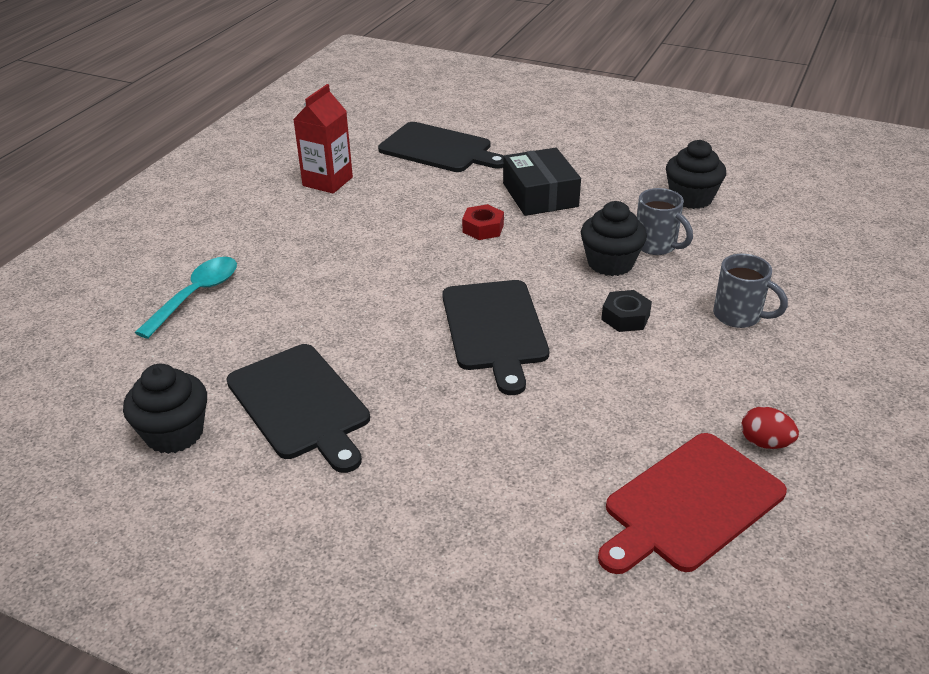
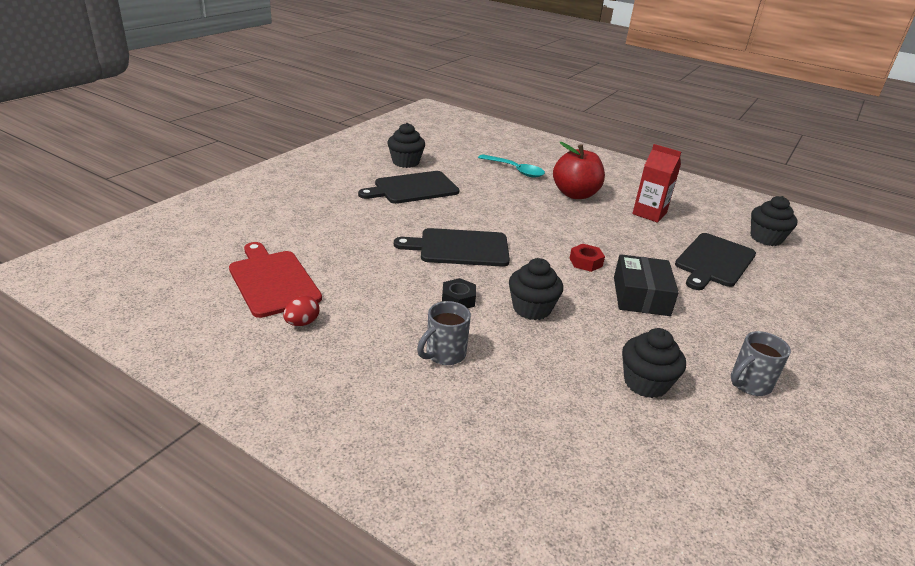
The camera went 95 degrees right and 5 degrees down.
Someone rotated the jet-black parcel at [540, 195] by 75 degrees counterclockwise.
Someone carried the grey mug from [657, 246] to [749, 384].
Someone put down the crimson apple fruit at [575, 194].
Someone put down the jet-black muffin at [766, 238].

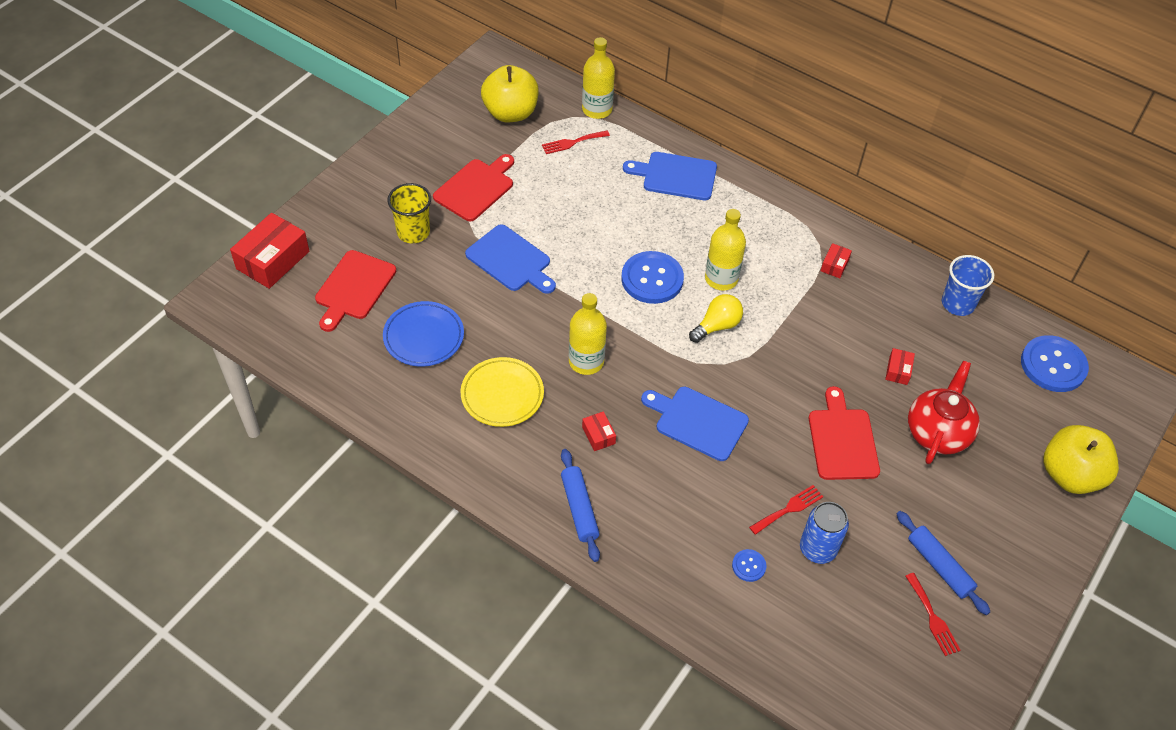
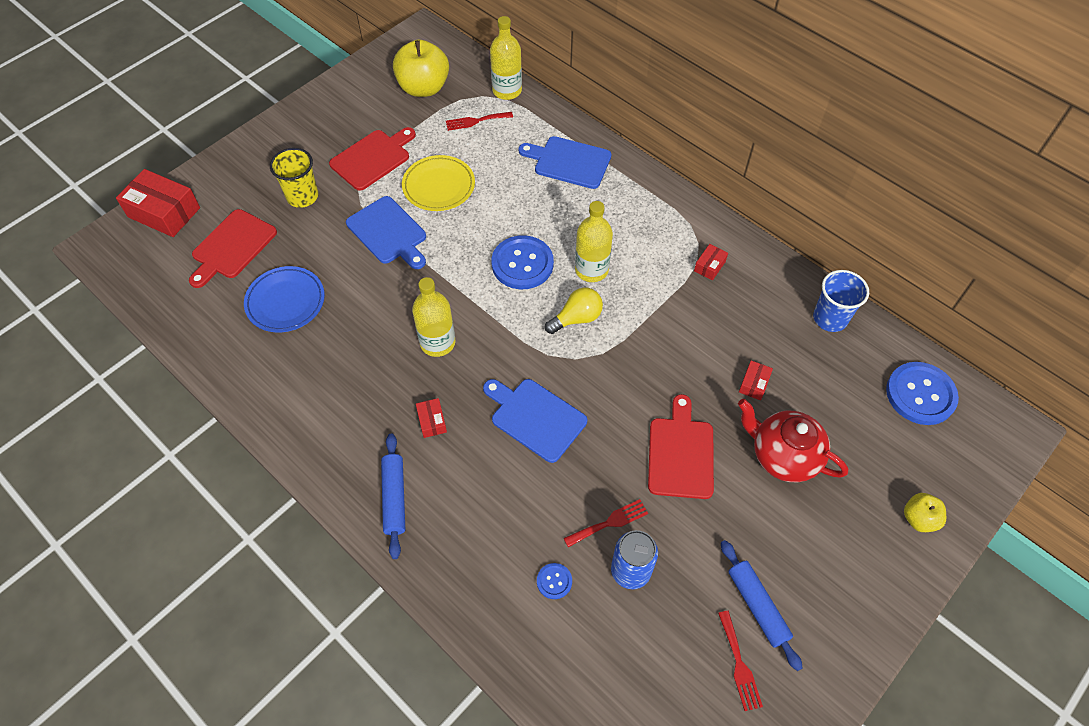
The camera went 10 degrees right and 5 degrees up.
Someone rotated the crimson parcel at [273, 260] by 75 degrees clockwise.
Someone carried the yellow dinner plate from [502, 395] to [439, 186].
Someone rotated the crimson teapot at [937, 432] by 90 degrees counterclockwise.
Someone scaled the yellow apple fruit at [1070, 475] by 0.53.

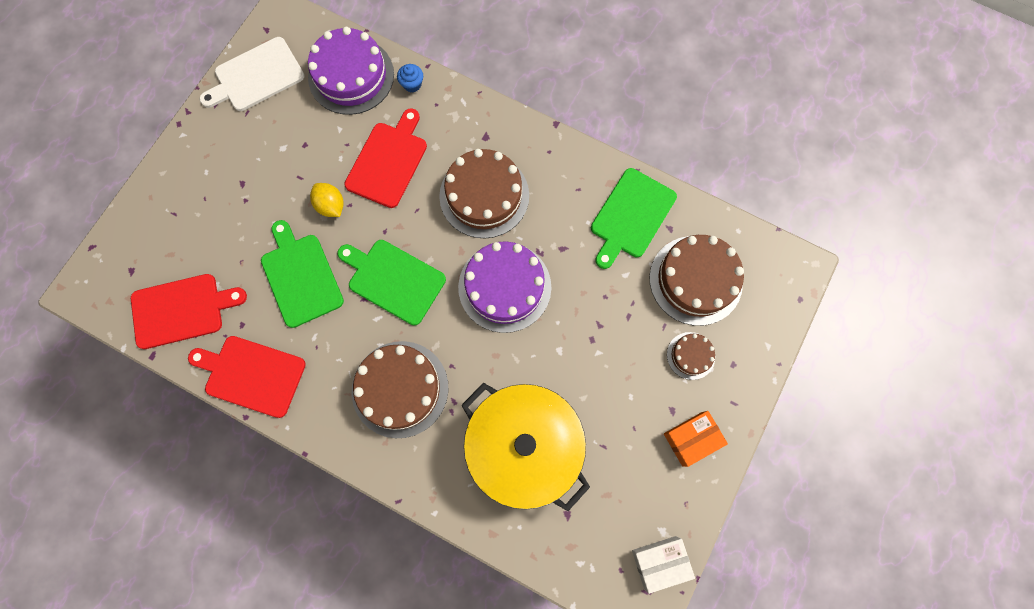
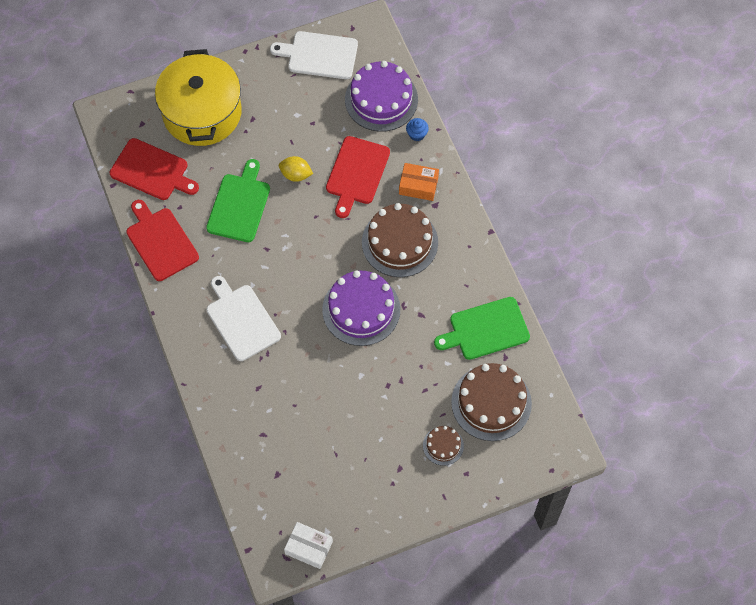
The camera went 40 degrees right and 10 degrees down.
Someone rotated the yellow lemon at [331, 206] by 75 degrees counterclockwise.
Someone took away the emerald cutting board at [393, 280].
Someone rotated the crimson cutting board at [388, 161] by 135 degrees clockwise.
Someone swapped the dark brown layer cake at [400, 389] for the pure white cutting board at [241, 320].
Someone carried the yellow cooking pot from [524, 446] to [202, 113].
Someone carried the bright orange parcel from [692, 439] to [418, 185].

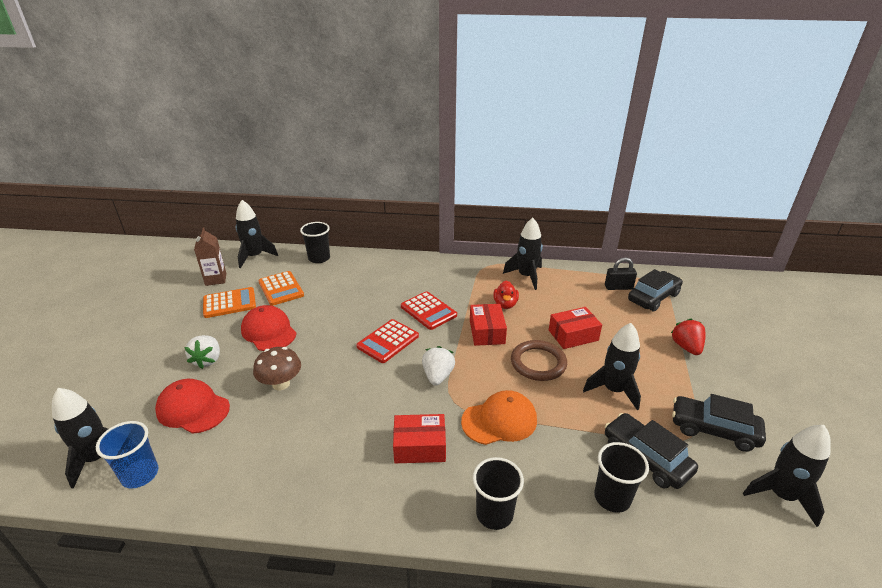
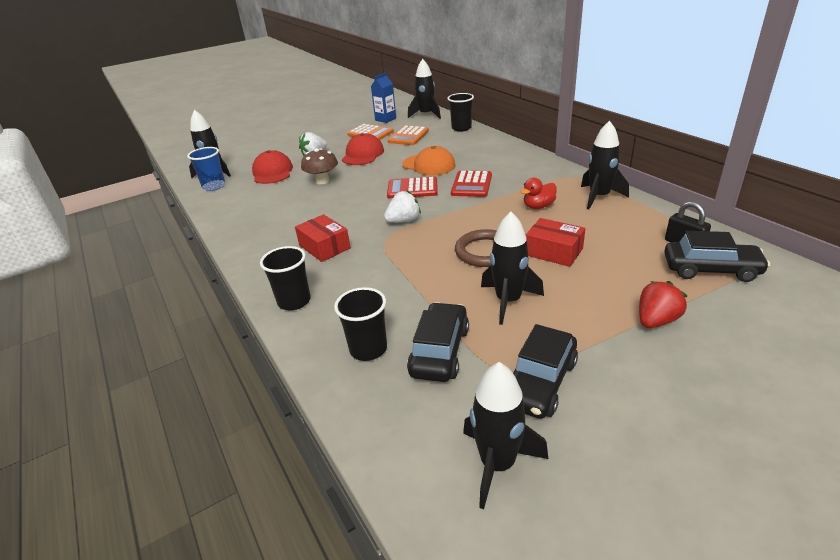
The camera went 55 degrees right and 0 degrees up.
Someone repainted the dark brown milk carton at [216, 279], which became the cobalt milk carton at [385, 119].
Someone carried the bright orange cap from [499, 420] to [429, 165].
Someone took away the crimson parcel at [487, 332].
Someone rotated the jet-black car at [713, 430] by 135 degrees counterclockwise.

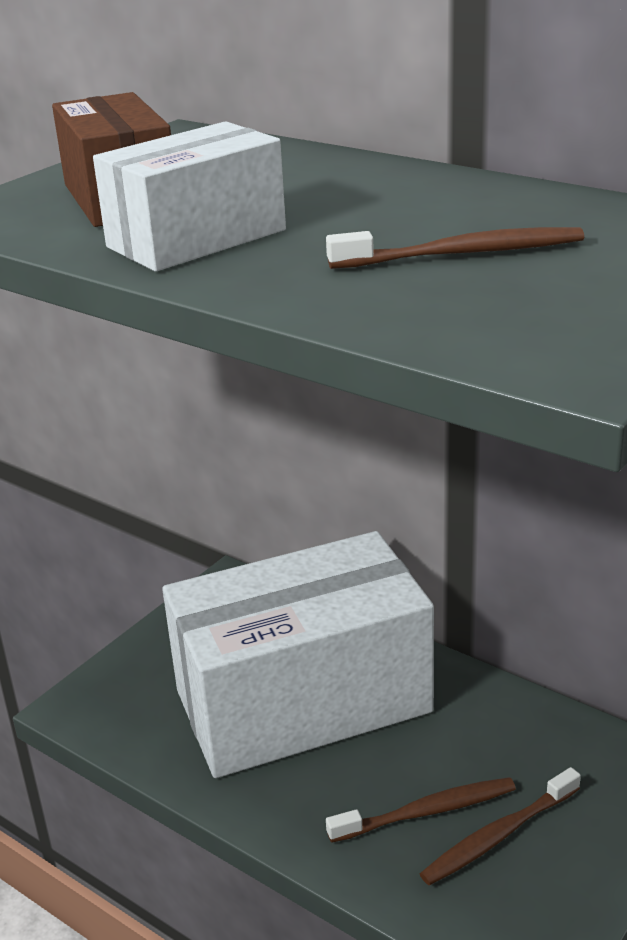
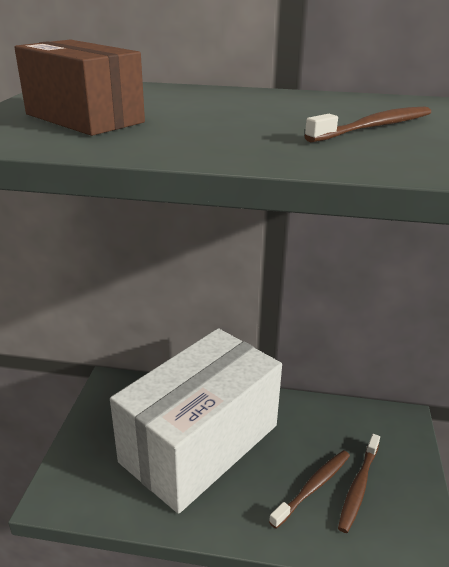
The camera went 30 degrees left and 0 degrees up.
Someone took away the pure white parcel at [196, 238].

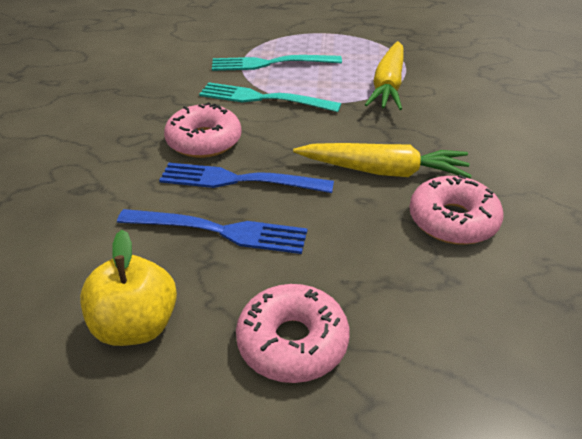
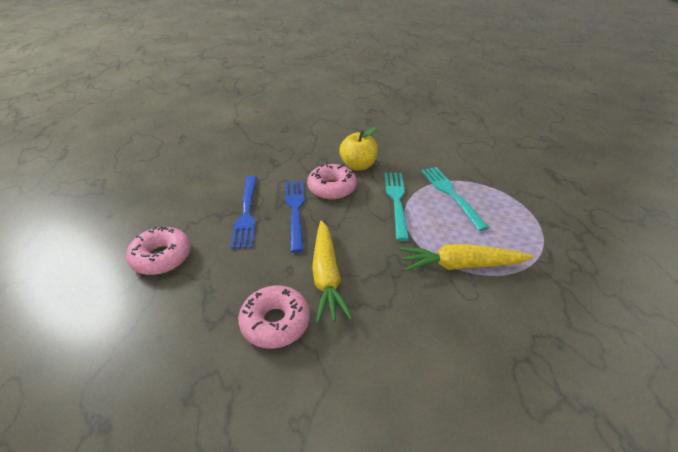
The camera went 75 degrees right and 0 degrees up.
Someone carried the yellow apple fruit from [136, 326] to [358, 166].

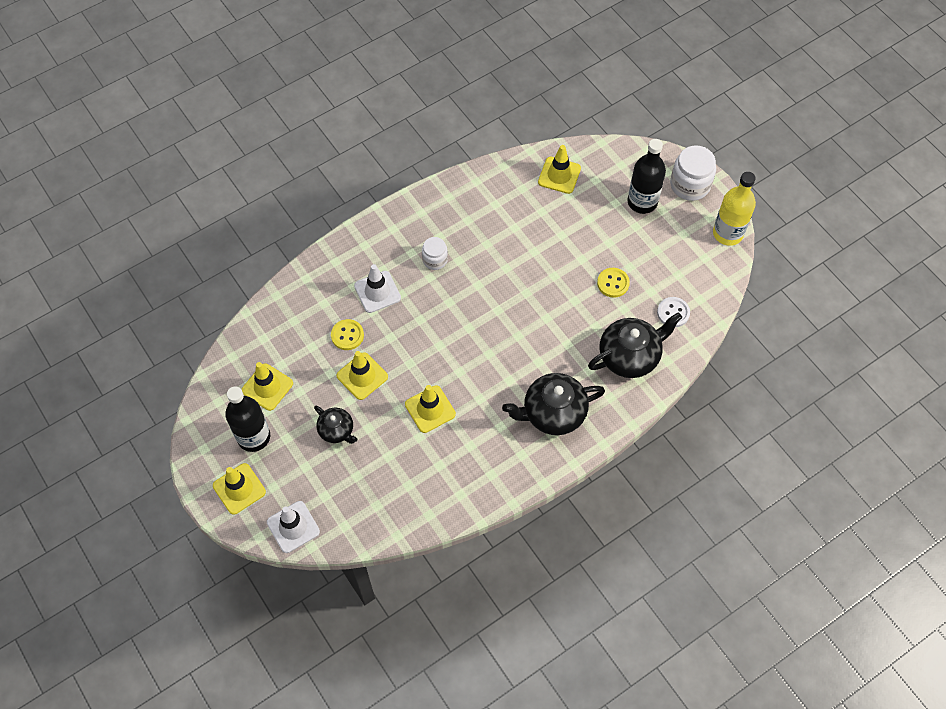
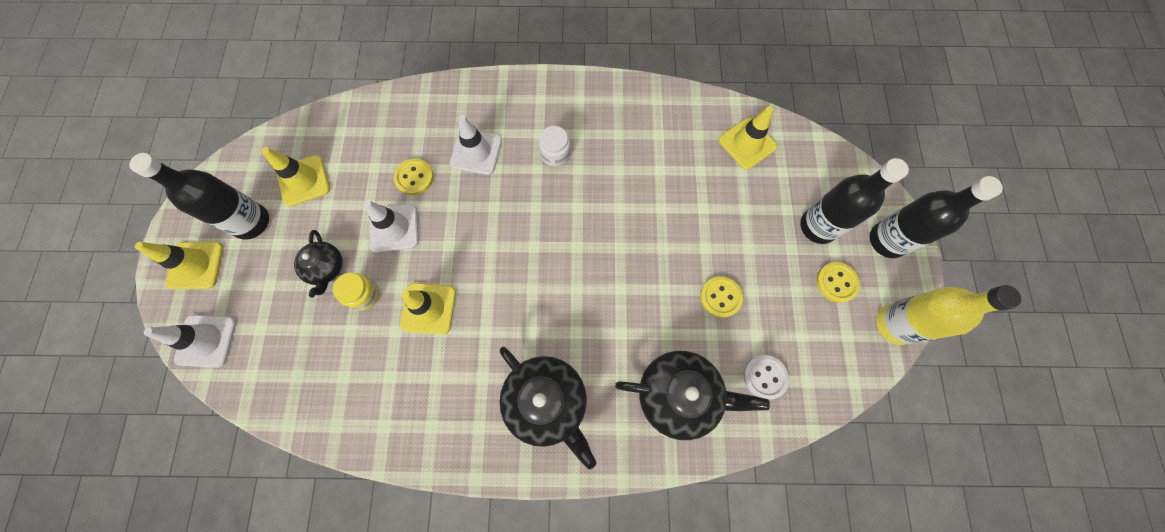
The camera went 35 degrees right and 10 degrees up.
Someone repainted the yellow traffic cone at [362, 376], which became the pure white traffic cone at [394, 228].
Someone rotated the jet-black teapot at [553, 413] by 150 degrees counterclockwise.
Someone swapped the pure white jam jar at [690, 185] for the jet-black drink bottle at [887, 240].
Someone put down the yellow jam jar at [364, 295].
Someone put down the yellow shirt button at [836, 282].

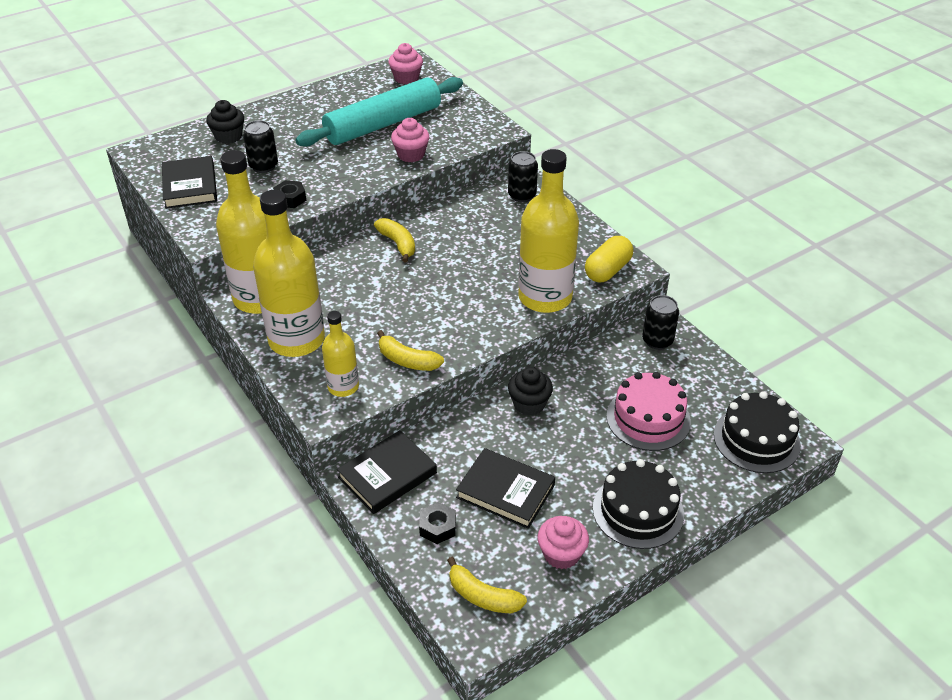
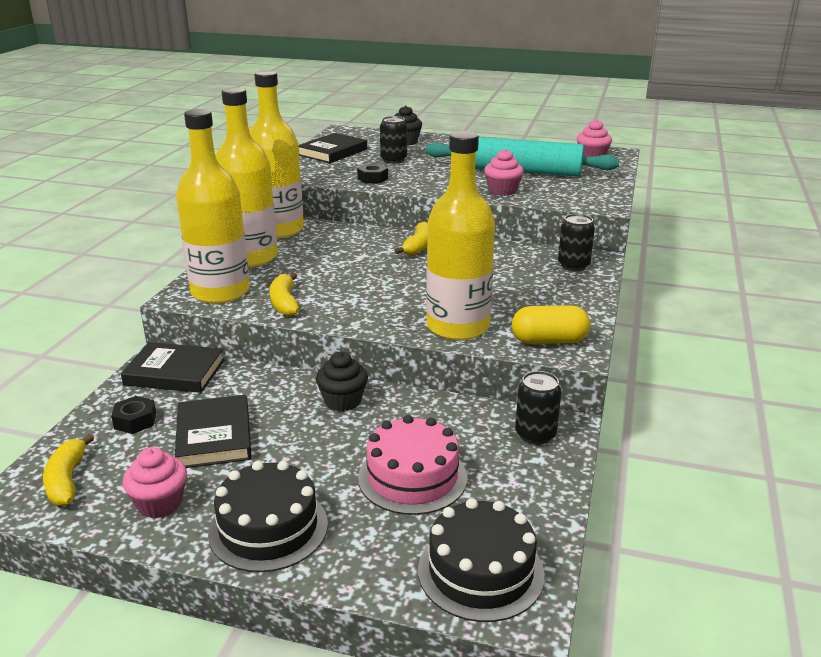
The camera went 50 degrees right and 15 degrees down.
Someone scaled the yellow drink bottle at [343, 387] by 1.88.

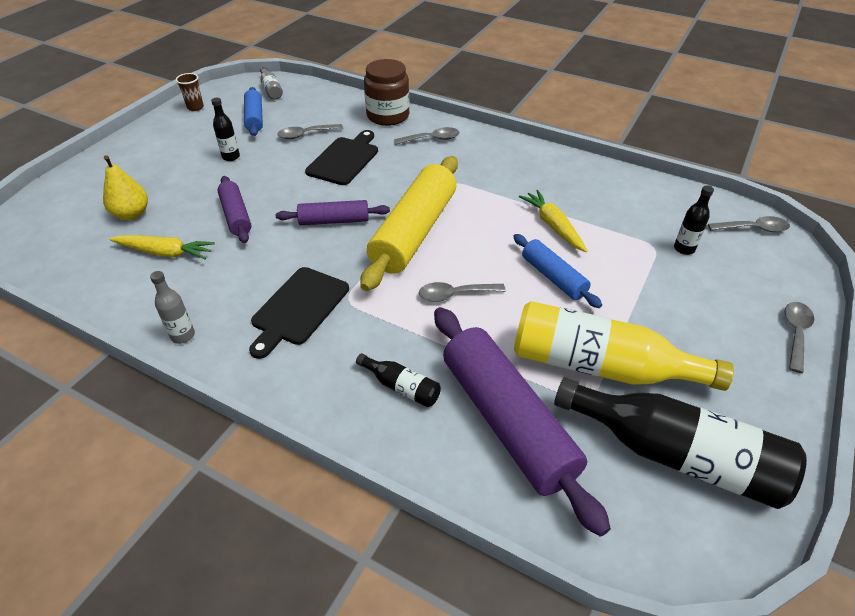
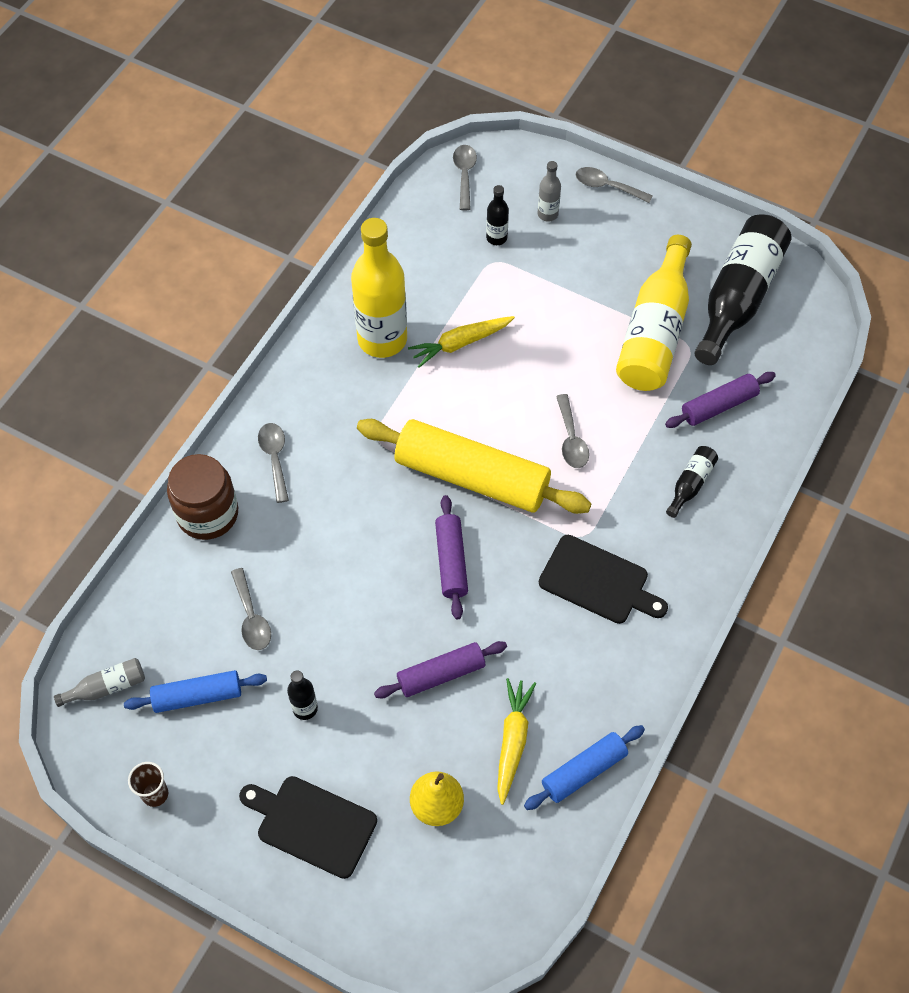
The camera went 90 degrees left and 15 degrees up.
Someone carried the grey drink bottle from [183, 336] to [547, 214].
Someone carried the jet-black cutting board from [344, 159] to [312, 824].
Someone scaled the royal purple dough roller at [507, 421] by 0.53.
Someone carried the cobalt dough roller from [553, 277] to [584, 771].
Someone put down the yellow drink bottle at [382, 339].

